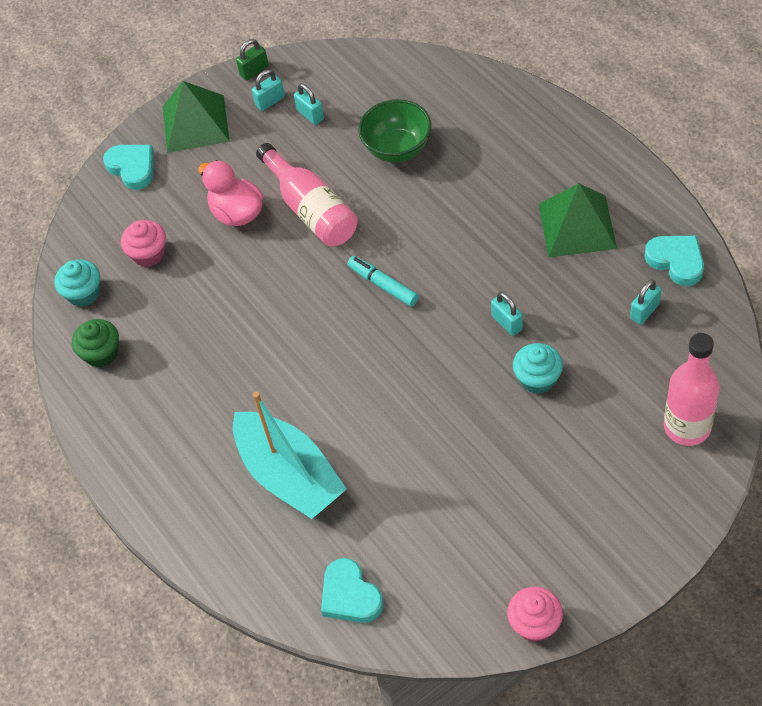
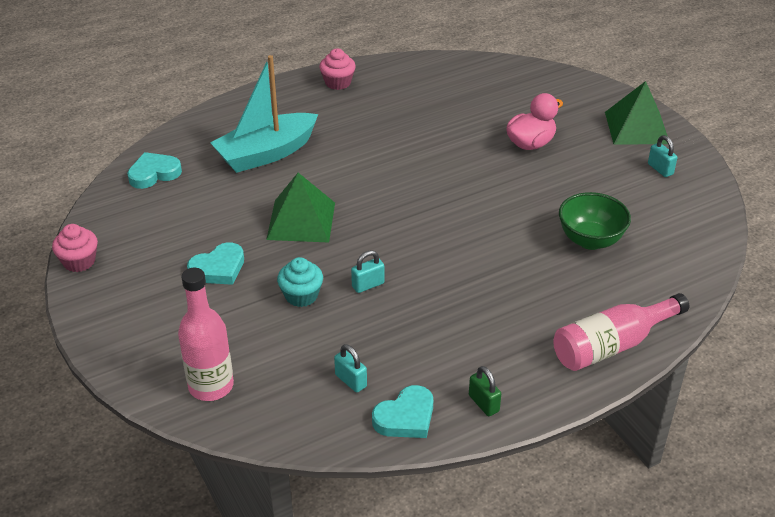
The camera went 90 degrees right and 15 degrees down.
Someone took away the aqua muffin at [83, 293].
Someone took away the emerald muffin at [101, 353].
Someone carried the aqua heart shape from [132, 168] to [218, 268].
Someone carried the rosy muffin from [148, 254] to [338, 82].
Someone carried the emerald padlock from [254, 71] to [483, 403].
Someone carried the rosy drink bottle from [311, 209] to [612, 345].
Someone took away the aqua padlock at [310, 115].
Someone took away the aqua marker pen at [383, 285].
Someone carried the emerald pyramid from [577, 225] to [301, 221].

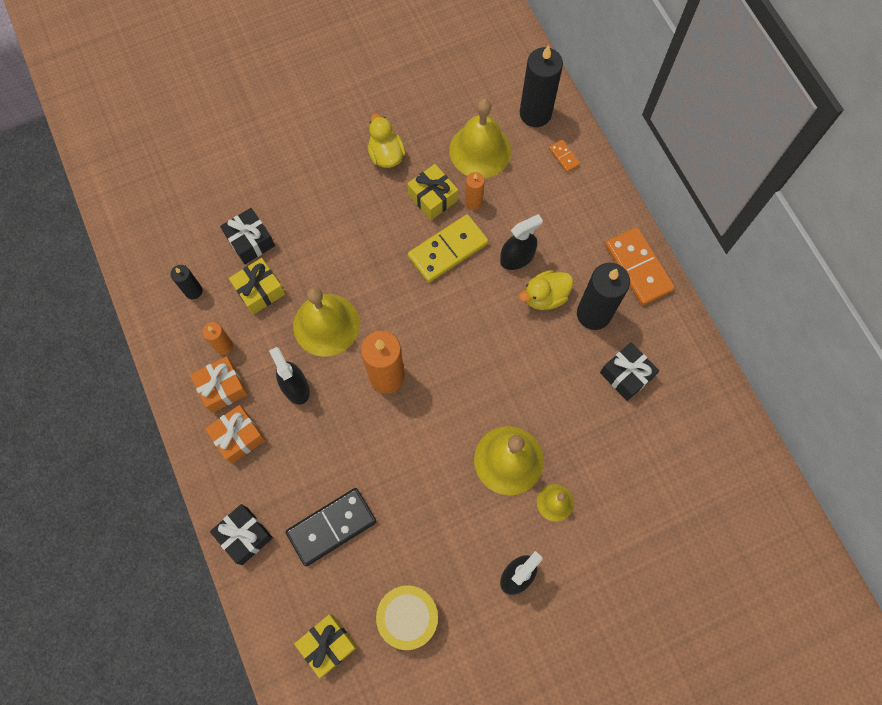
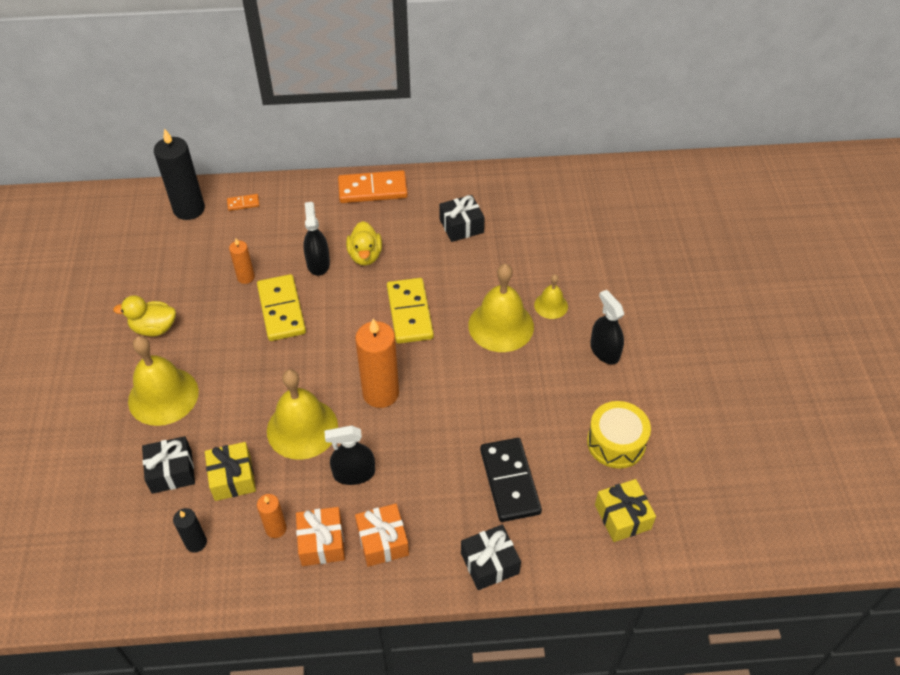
The camera went 70 degrees left and 20 degrees down.
Someone took away the yellow present at [433, 197].
Someone carried the yellow hand bell from [480, 150] to [163, 396].
Someone took away the jet-black pillar candle at [593, 314].
Someone put down the yellow domino piece at [409, 313].

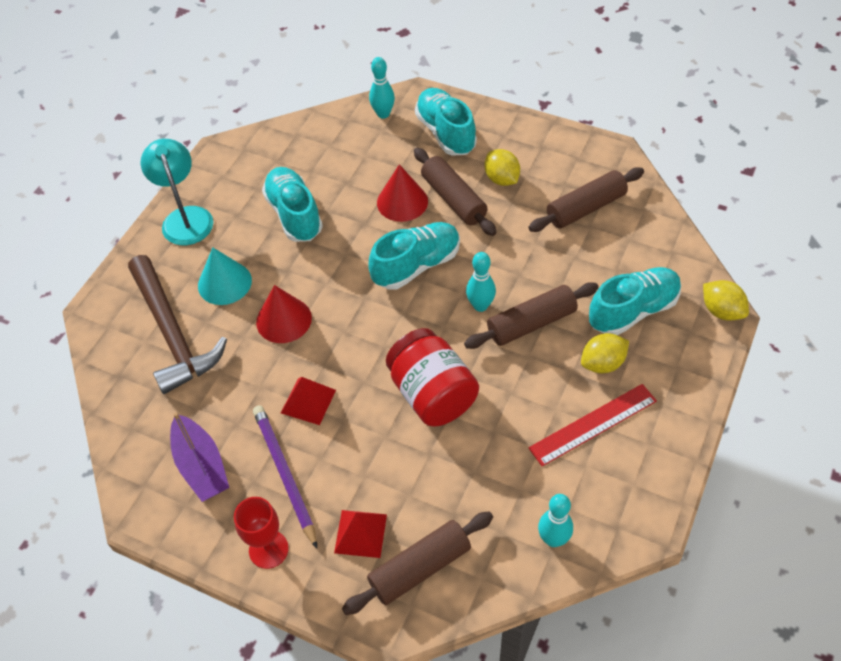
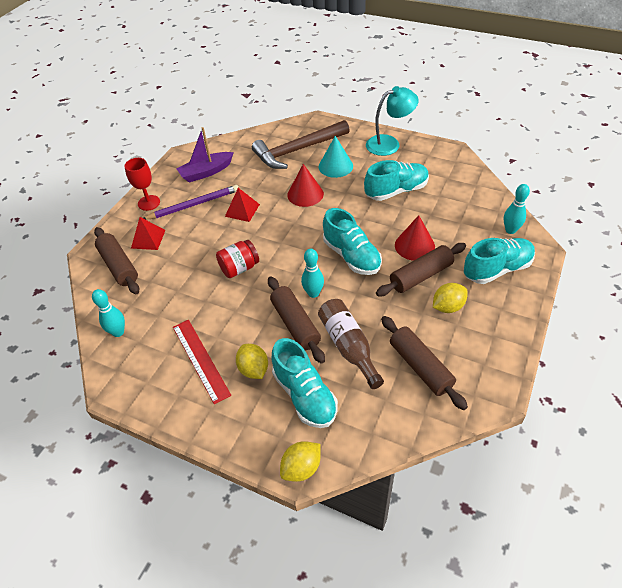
The camera went 90 degrees right and 5 degrees down.
Someone scaled the crimson jam jar at [432, 394] by 0.64.
Someone put down the dark brown drink bottle at [348, 346].

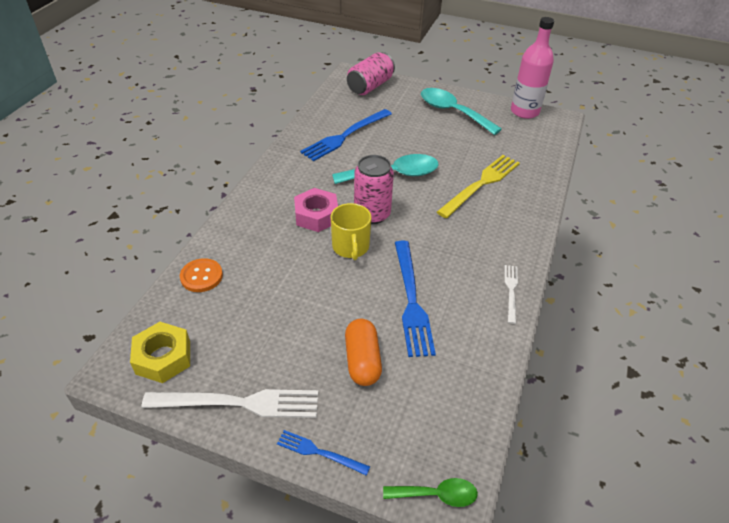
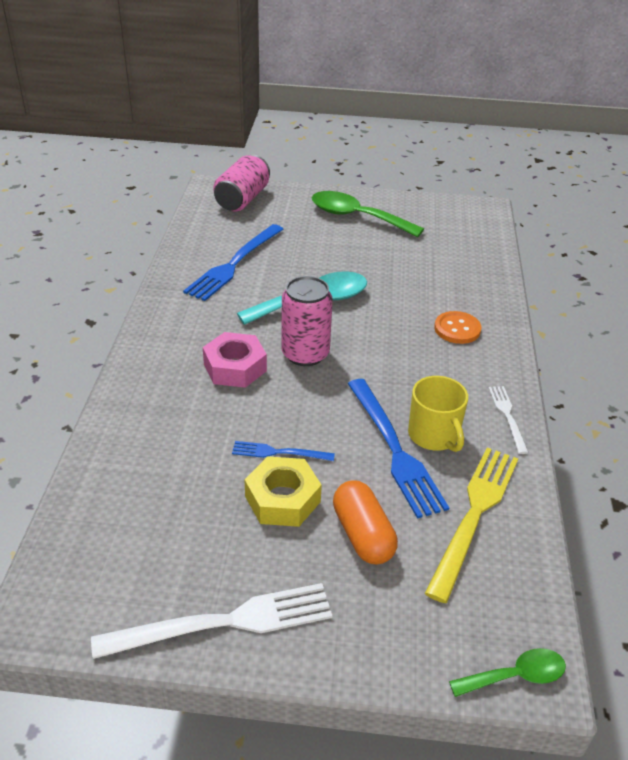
The camera went 15 degrees left and 5 degrees down.
Someone carried the yellow hexagon nut from [163, 357] to [282, 499].
Someone carried the bright orange shirt button from [201, 276] to [457, 329].
Someone carried the cobalt dinner fork from [319, 452] to [278, 452].
Someone carried the yellow mug from [351, 247] to [434, 435].
Someone repainted the aqua tablespoon at [452, 112], which became the emerald tablespoon at [357, 217].
Someone carried the yellow dinner fork from [481, 184] to [474, 515].
Someone took away the rosy drink bottle at [524, 111].

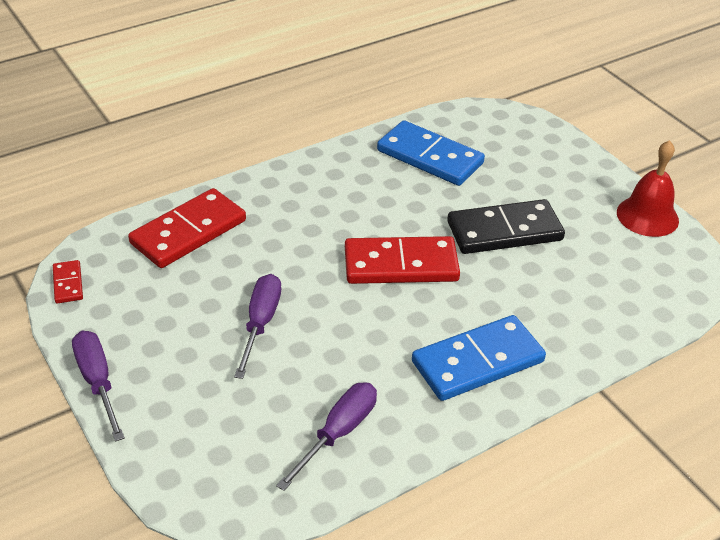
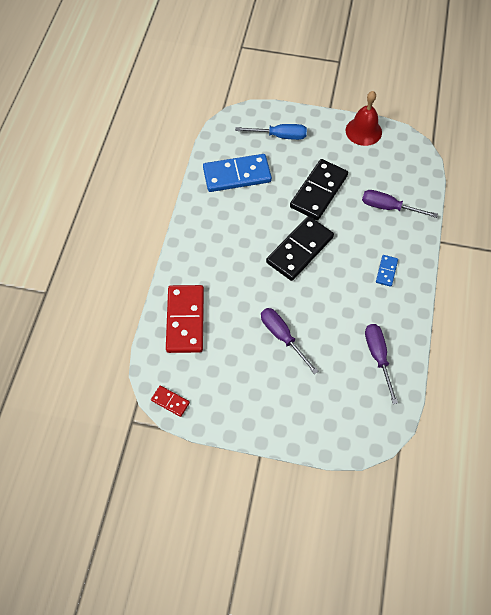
The camera went 45 degrees left and 20 degrees up.
Someone carried the royal purple hand screwdriver from [98, 382] to [388, 207].
Someone repainted the crimson domino piece at [401, 264], which became the jet-black domino piece at [299, 250].
Someone scaled the cobalt domino piece at [477, 361] by 0.47.
Someone put down the cobalt hand screwdriver at [279, 136].

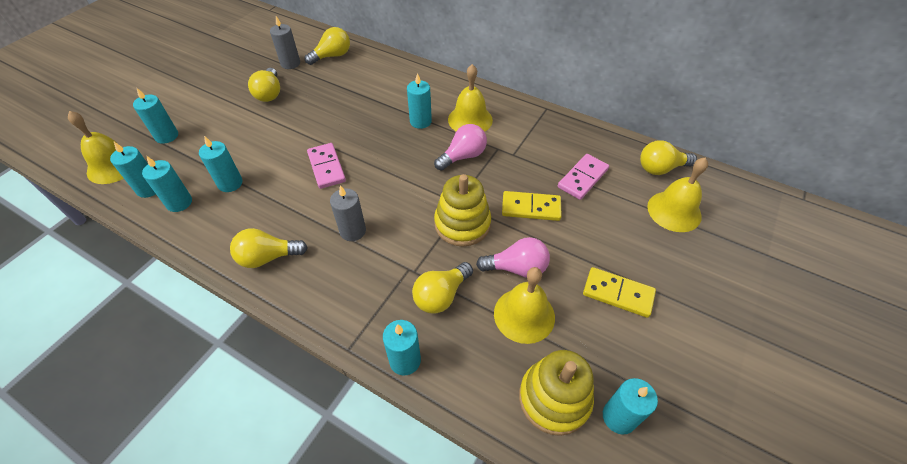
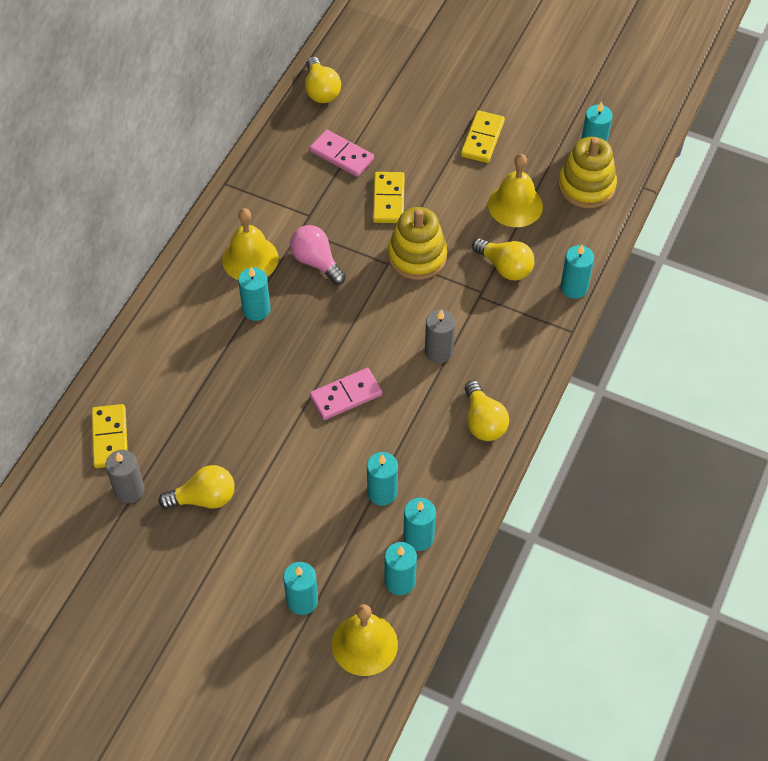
The camera went 95 degrees left and 5 degrees up.
Someone swapped the yellow lightbulb at [332, 56] for the yellow domino piece at [110, 438].
Someone took away the rosy lightbulb at [517, 268].
Someone took away the yellow hand bell at [674, 211].

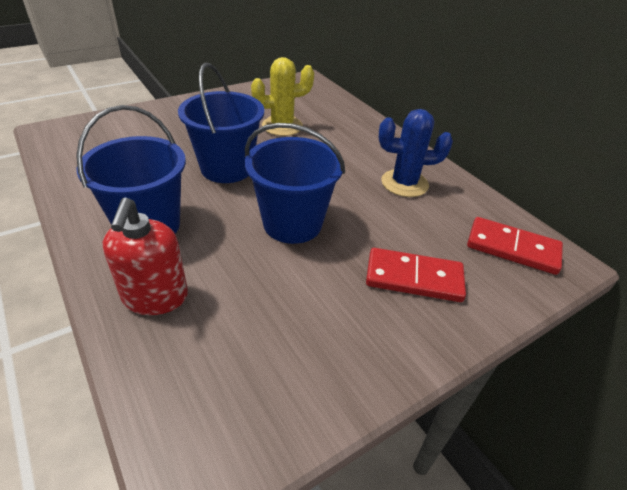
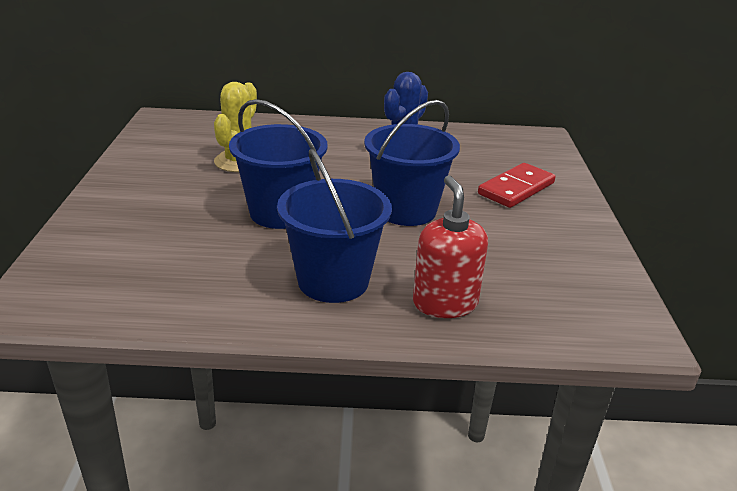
The camera went 55 degrees left and 10 degrees down.
Someone rotated the crimson pump bottle at [155, 297] by 135 degrees counterclockwise.
Someone took away the crimson domino piece at [512, 248].

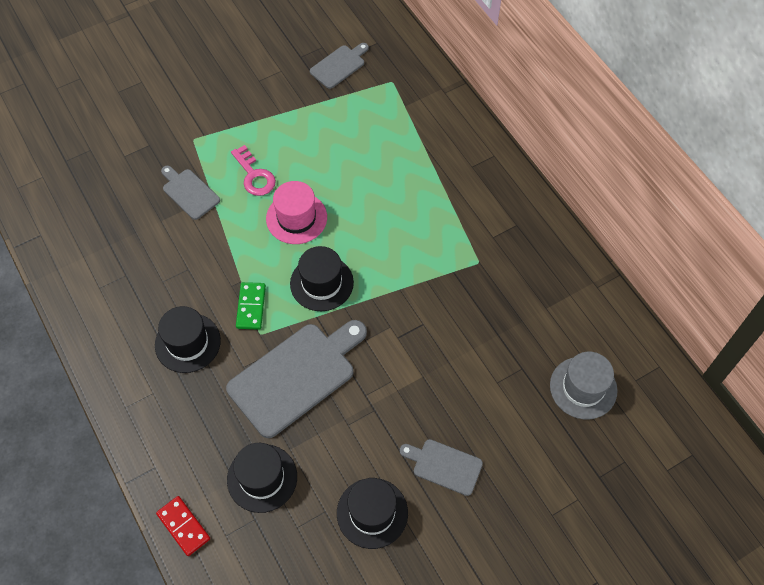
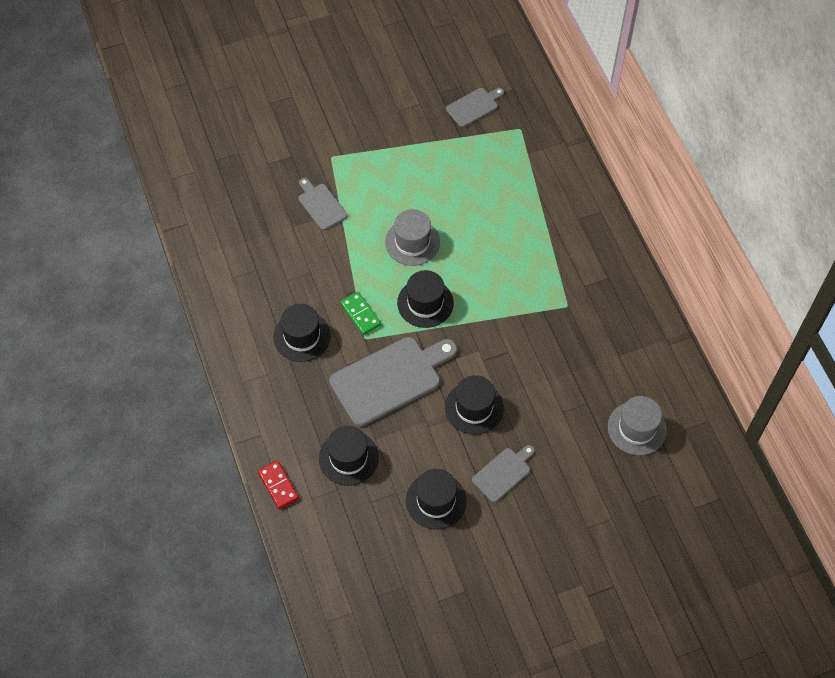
The camera went 10 degrees right and 0 degrees up.
Someone took away the rosy latchkey at [254, 176].
Someone rotated the emerald domino piece at [251, 307] by 45 degrees counterclockwise.
Someone repainted the rosy tall hat at [296, 218], which became the grey tall hat at [412, 242].
Someone rotated the grey cutting board at [444, 466] by 105 degrees clockwise.
Someone put down the jet-black tall hat at [474, 408].

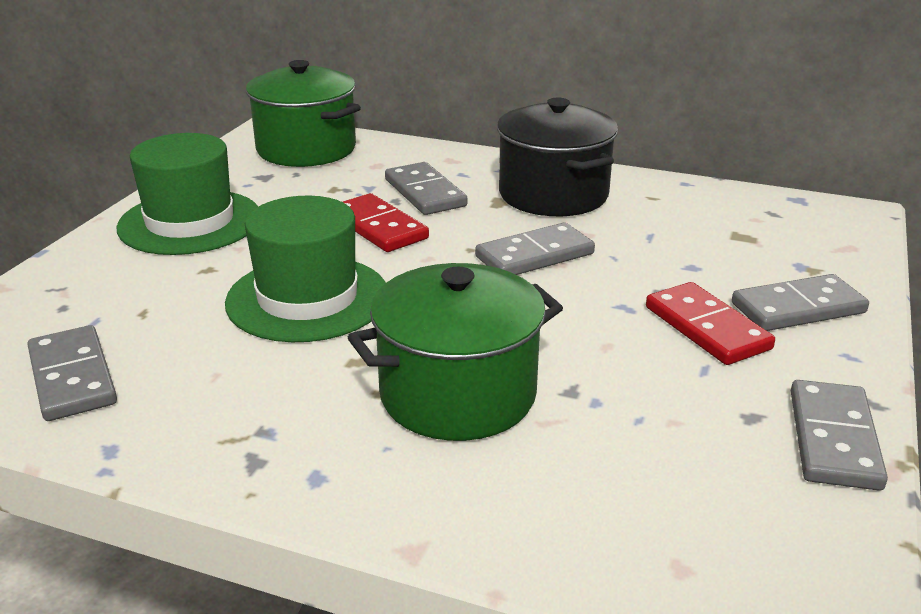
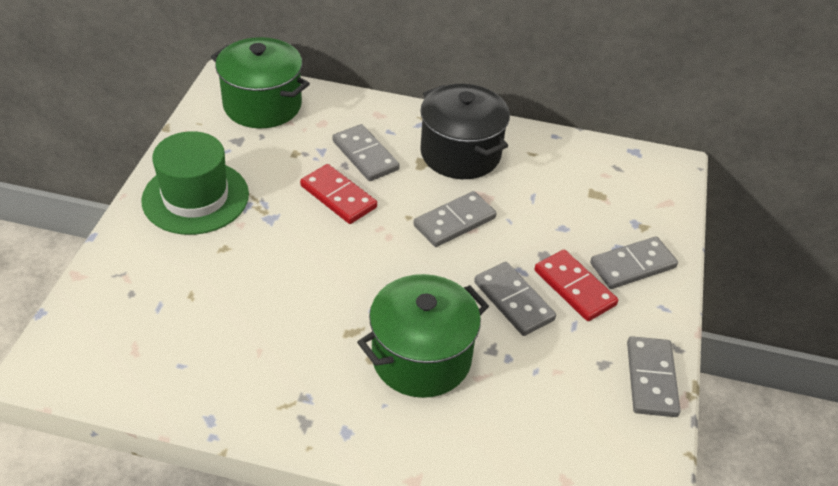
The camera went 10 degrees left and 15 degrees up.
Someone carried the grey domino piece from [73, 377] to [514, 301].
Someone took away the emerald tall hat at [307, 298].

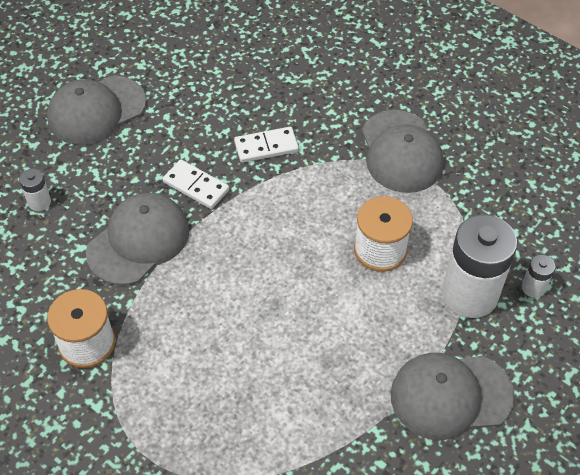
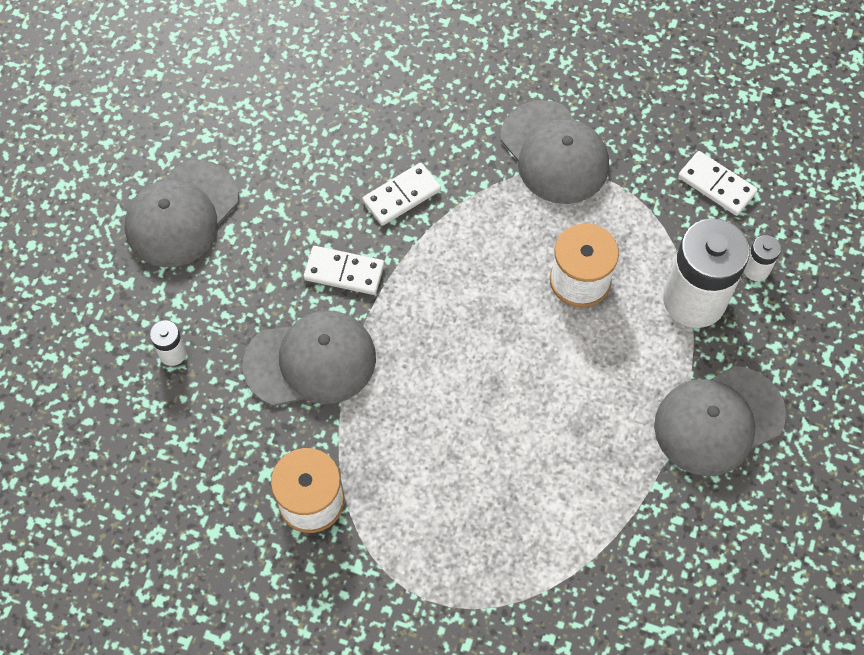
The camera went 20 degrees left and 10 degrees up.
Someone rotated the grey cap at [138, 241] by 60 degrees clockwise.
Someone put down the pure white domino piece at [716, 185].

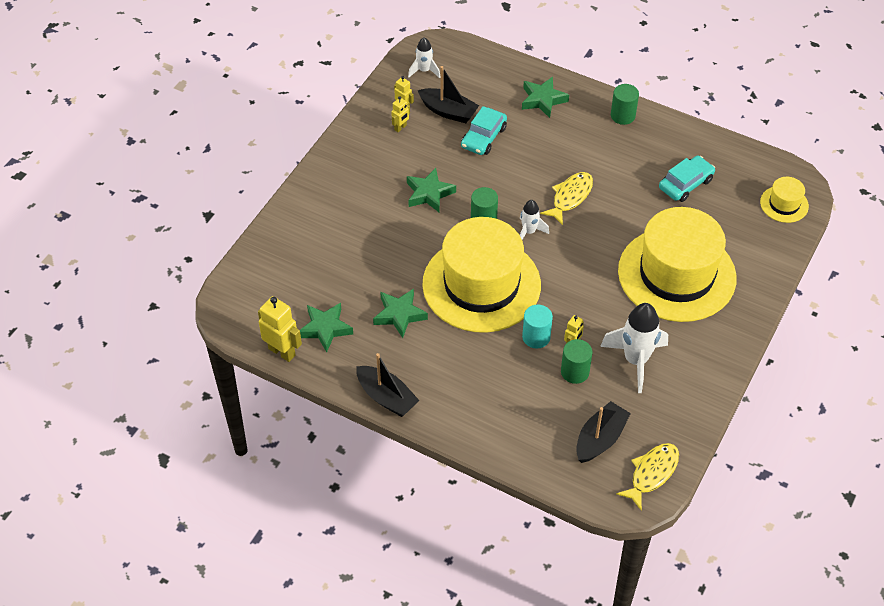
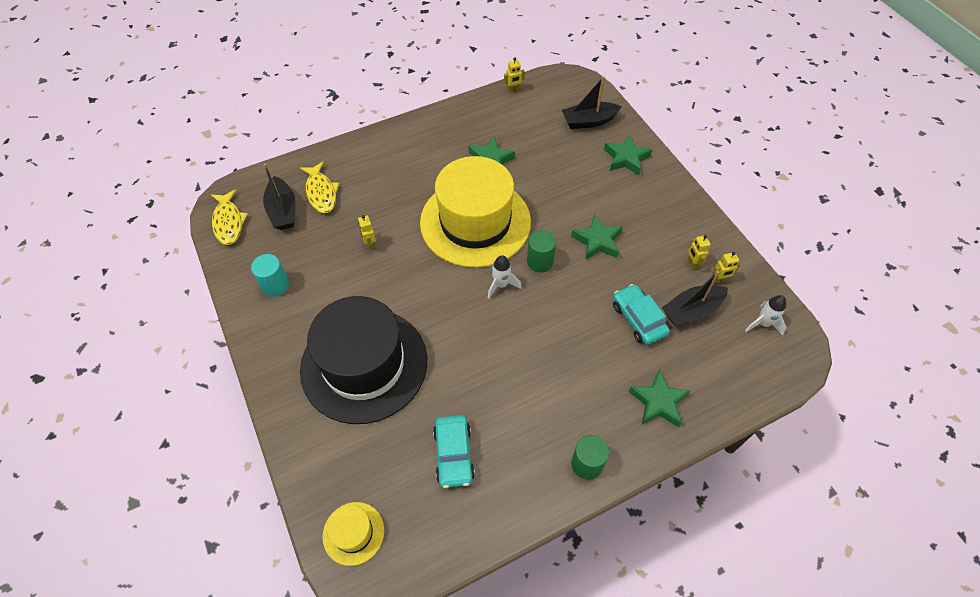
The camera went 125 degrees right and 5 degrees up.
Someone scaled the yellow robot at [282, 352] by 0.54.
Someone carried the emerald star from [325, 328] to [626, 158].
Someone carried the jet-black sailboat from [386, 397] to [589, 121].
Someone carried the aqua cylinder shape from [536, 337] to [275, 285].
Someone carried the yellow toy fish from [570, 197] to [321, 192].
Someone took away the emerald cylinder shape at [575, 372].
Someone took away the pure white spaceship at [635, 360].
Someone repainted the yellow tall hat at [676, 274], which became the jet-black tall hat at [364, 364].

